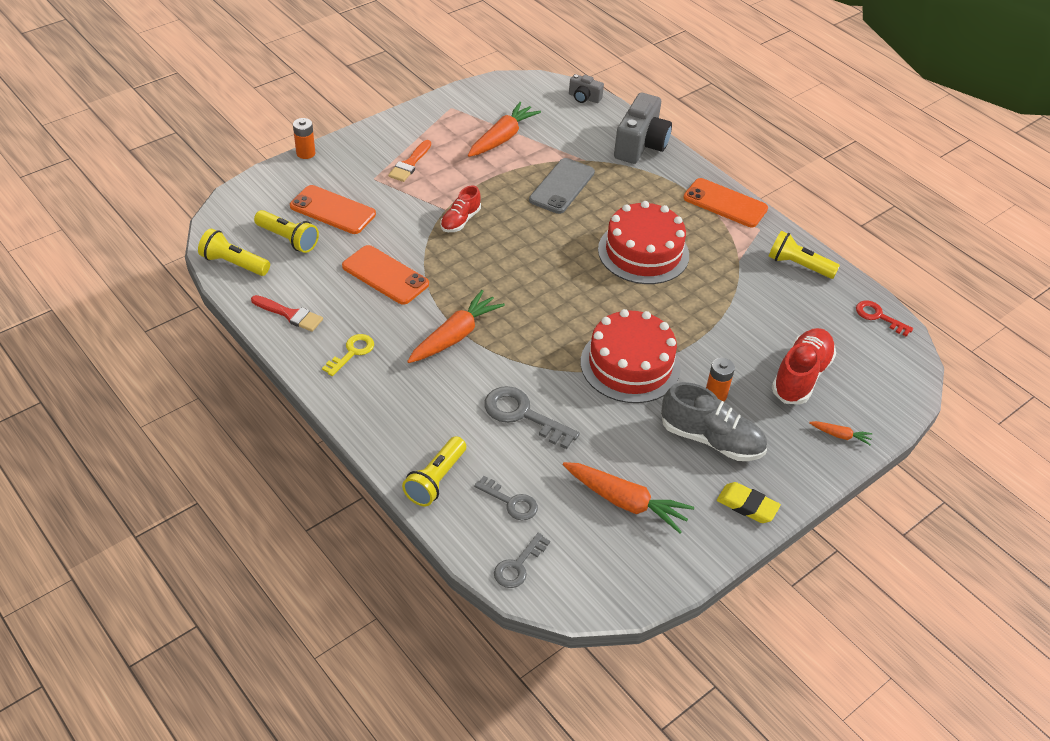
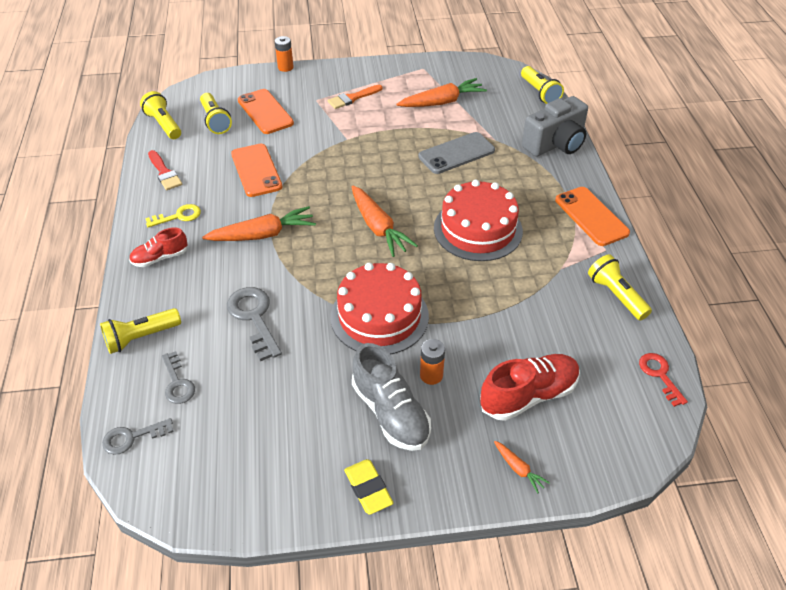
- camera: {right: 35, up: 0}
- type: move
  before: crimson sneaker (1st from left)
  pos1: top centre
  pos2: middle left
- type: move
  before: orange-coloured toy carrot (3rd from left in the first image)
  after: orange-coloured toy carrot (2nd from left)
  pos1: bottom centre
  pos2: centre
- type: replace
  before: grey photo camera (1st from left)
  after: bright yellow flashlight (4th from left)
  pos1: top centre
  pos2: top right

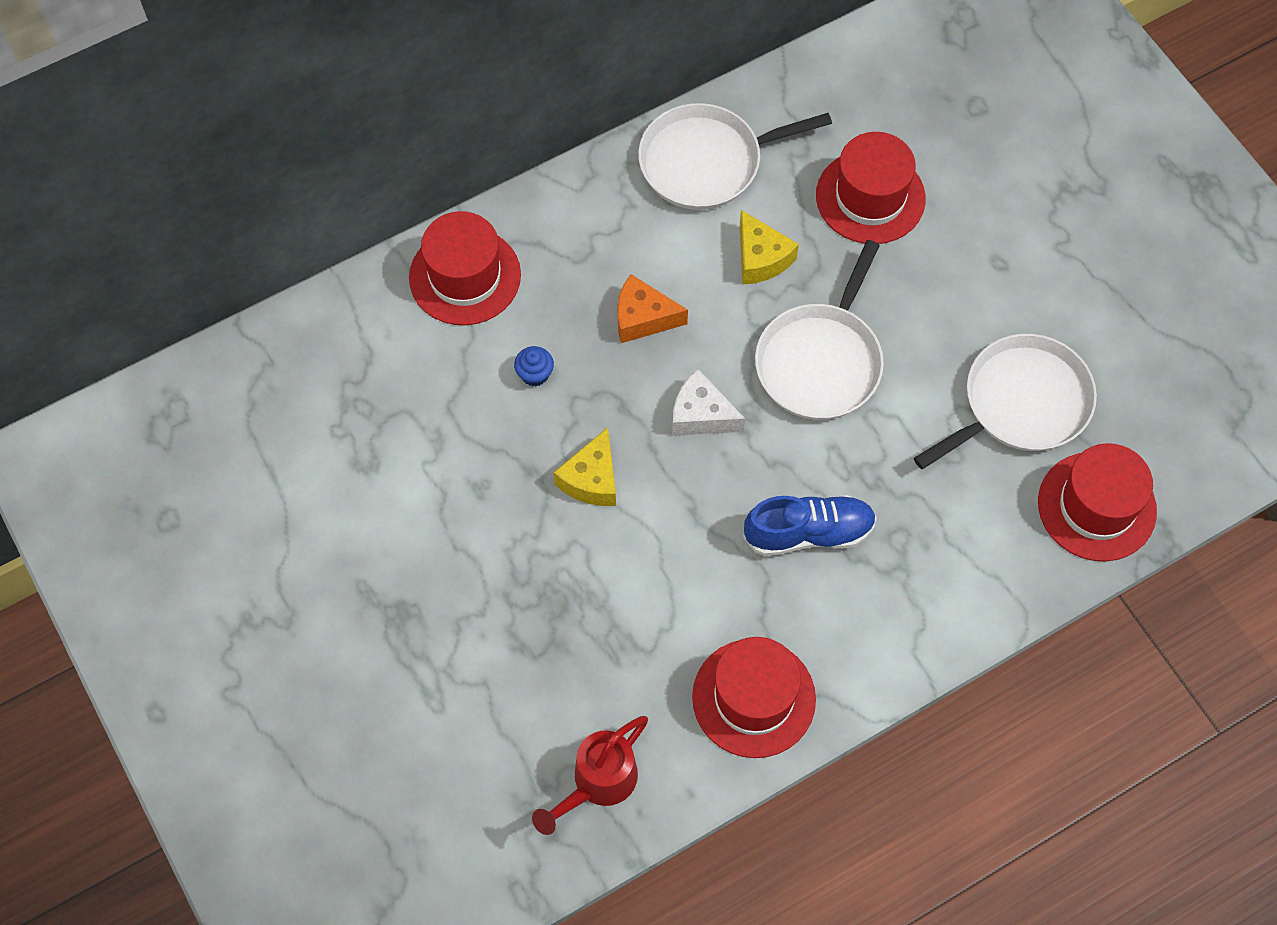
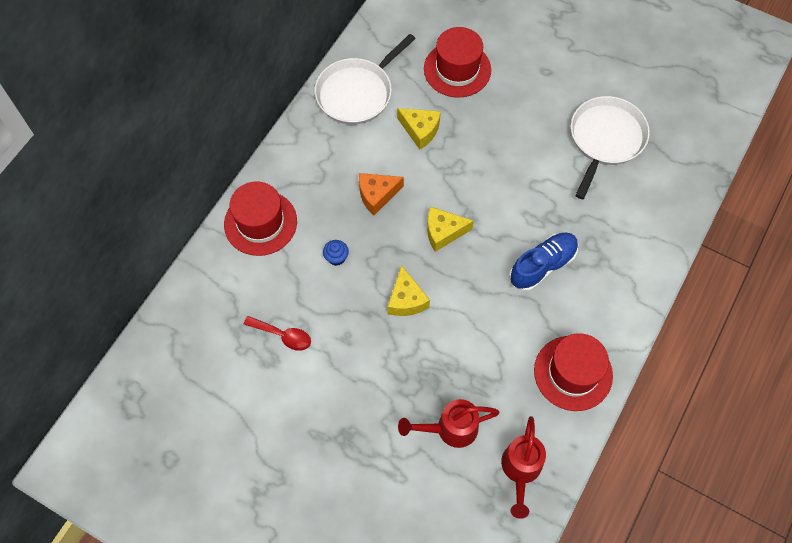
- camera: {right: -30, up: 0}
- type: delete
  before: white skillet (2nd from left)
  pos1: centre
- type: delete
  before: crimson hat (4th from left)
  pos1: middle right
- type: insert
  after: crimson spoon
  pos2: centre
- type: insert
  after: crimson watering pot (1st from left)
  pos2: bottom centre
- type: recolor
  before: white cheese wedge
  after: bright yellow cheese wedge (3rd from left)
  pos1: centre
  pos2: centre

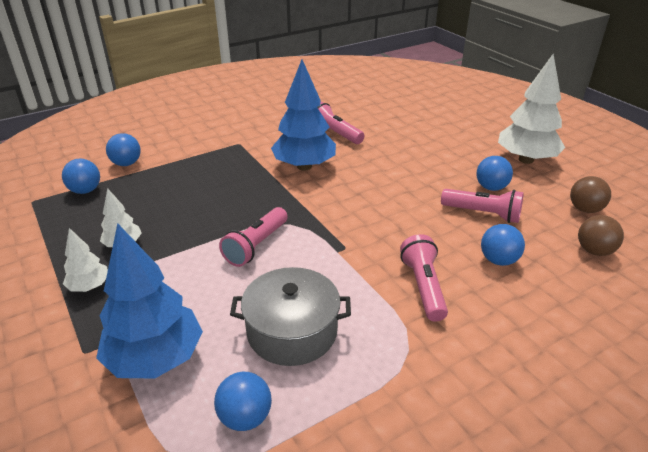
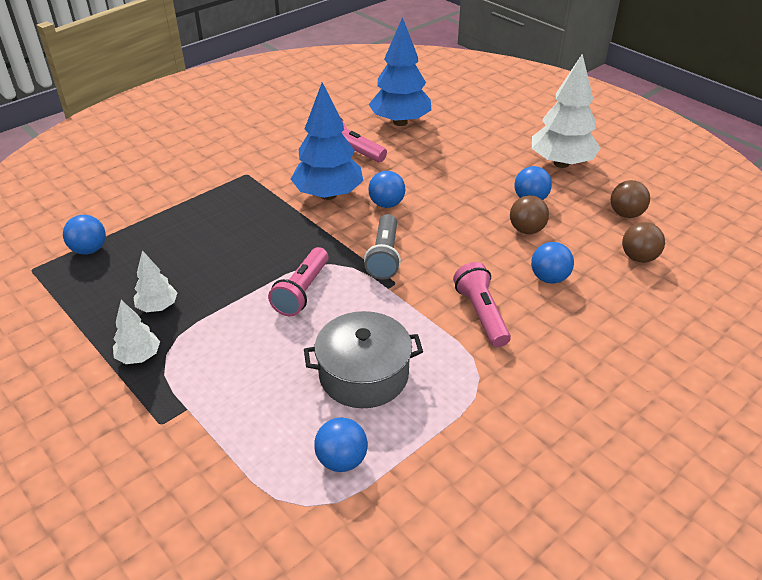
- camera: {right: -10, up: 5}
- type: insert
  after: grey flashlight
  pos2: centre
- type: move
  before: blue fir tree (1st from left in the first image)
  after: blue fir tree (2nd from left)
  pos1: middle left
  pos2: top centre
- type: move
  before: blue sphere (2nd from left in the first image)
  after: blue sphere (3rd from left)
  pos1: top left
  pos2: top centre
- type: replace
  before: rosy flashlight (4th from left)
  after: brown sphere (1st from left)
  pos1: middle right
  pos2: middle right

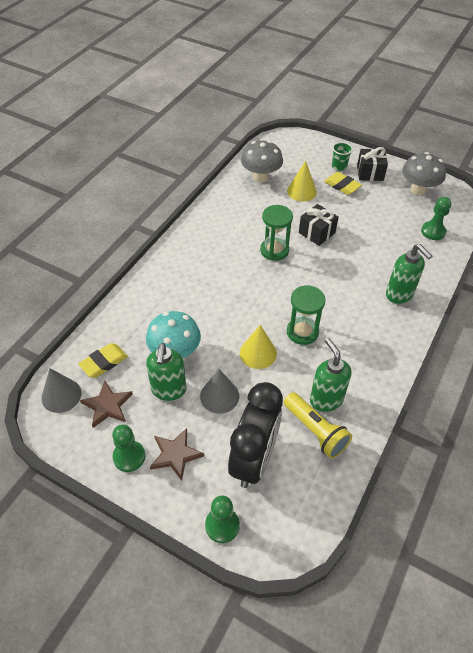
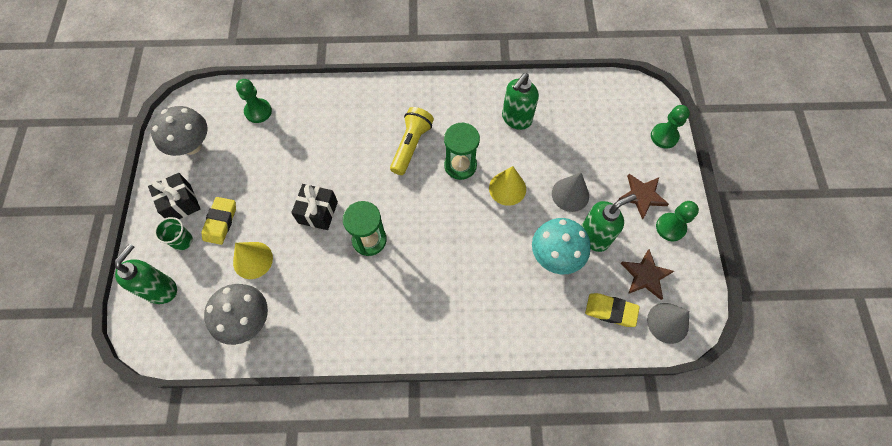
- camera: {right: -120, up: 15}
- type: delete
  before: ebony clock
  pos1: centre
- type: move
  before: bright yellow flashlight
  pos1: middle right
  pos2: top centre
- type: move
  before: green soap pump (3rd from left in the first image)
  after: green soap pump (1st from left)
  pos1: middle right
  pos2: middle left

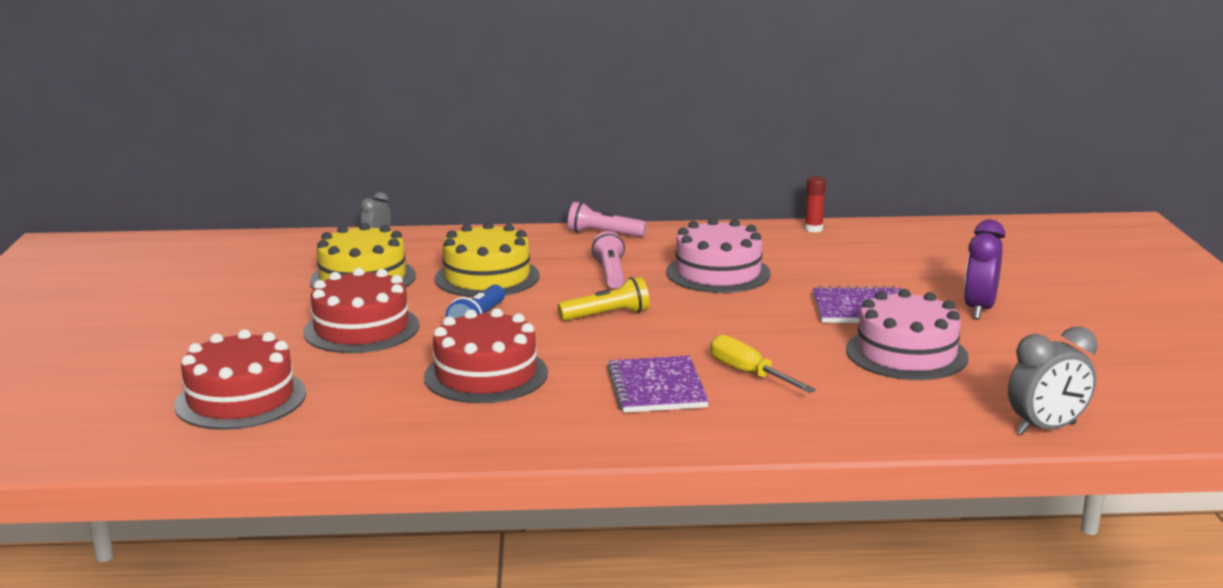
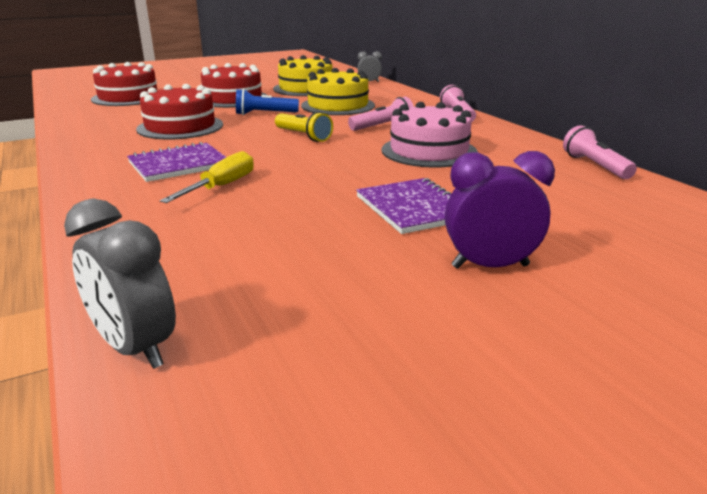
- camera: {right: 65, up: 5}
- type: delete
  before: rosy cake (2nd from left)
  pos1: middle right
- type: replace
  before: crimson glue
  after: rosy flashlight (3rd from left)
  pos1: centre
  pos2: top right

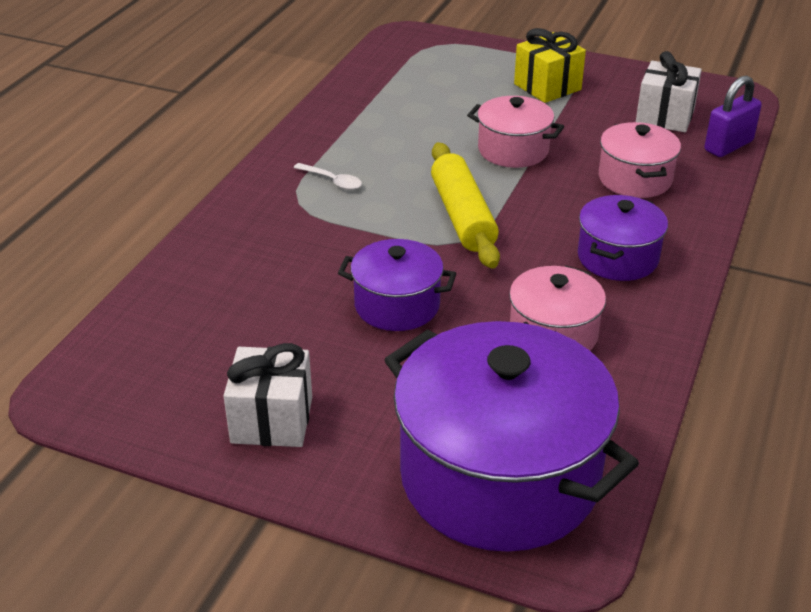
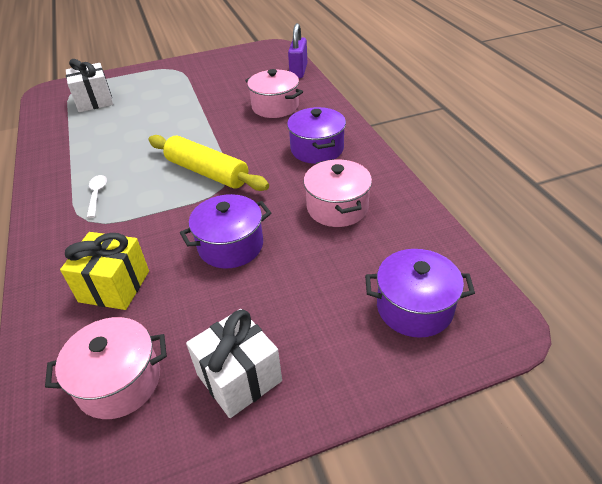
- camera: {right: -40, up: 5}
- type: move
  before: rosy cooking pot (1st from left)
  pos1: top centre
  pos2: bottom left
- type: move
  before: bright yellow present
  pos1: top right
  pos2: middle left
- type: move
  before: white present (2nd from left in the first image)
  after: white present (1st from left)
  pos1: top right
  pos2: top left
- type: rotate
  before: white spoon
  pos1: top centre
  pos2: middle left
  turn: -90
- type: resize
  before: royal purple cooking pot (2nd from left in the first image)
  pos1: bottom centre
  pos2: middle right
  scale: 0.51

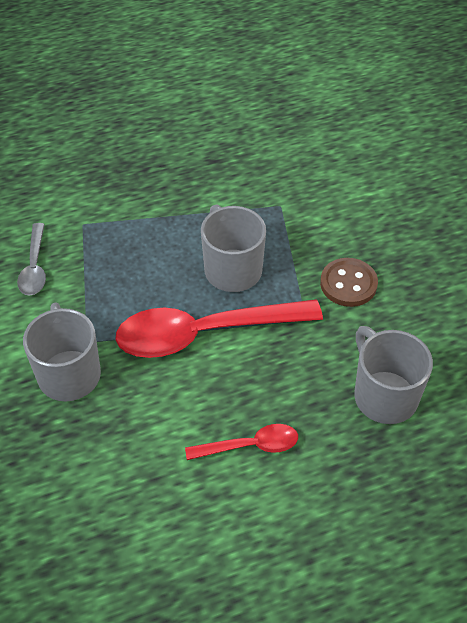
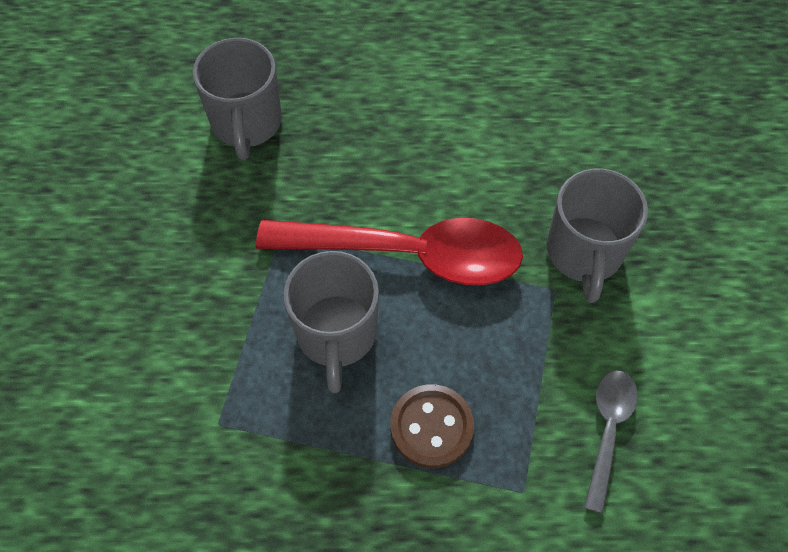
- camera: {right: -160, up: 10}
- type: delete
  before: crimson spoon (2nd from left)
  pos1: bottom centre
- type: move
  before: brown sewing button
  pos1: middle right
  pos2: bottom centre

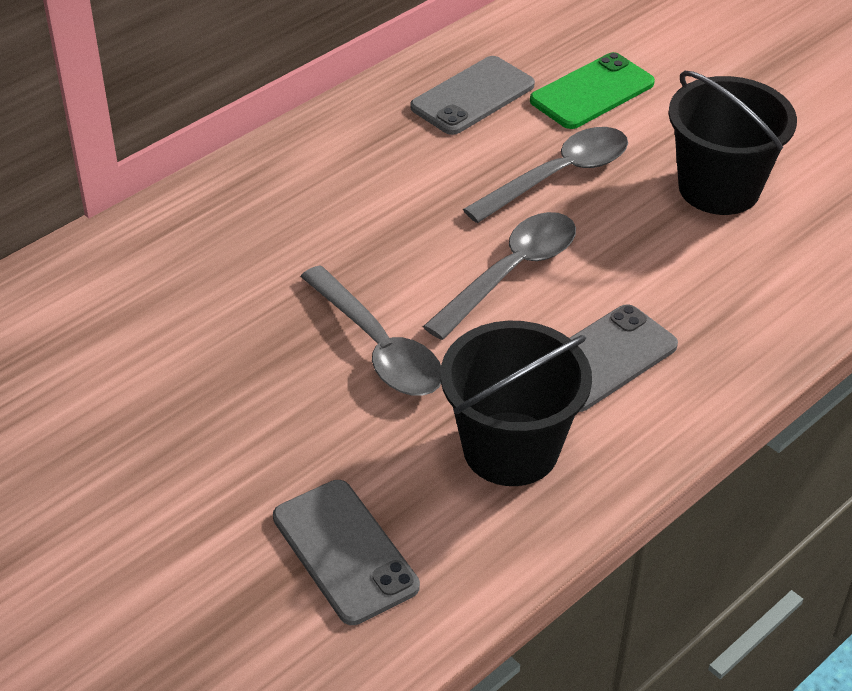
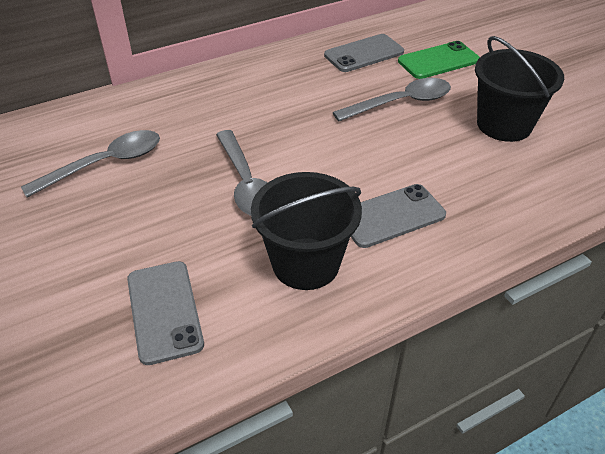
- camera: {right: 15, up: 0}
- type: move
  before: grey spoon (2nd from left in the first image)
  after: grey spoon (1st from left)
  pos1: centre
  pos2: middle left

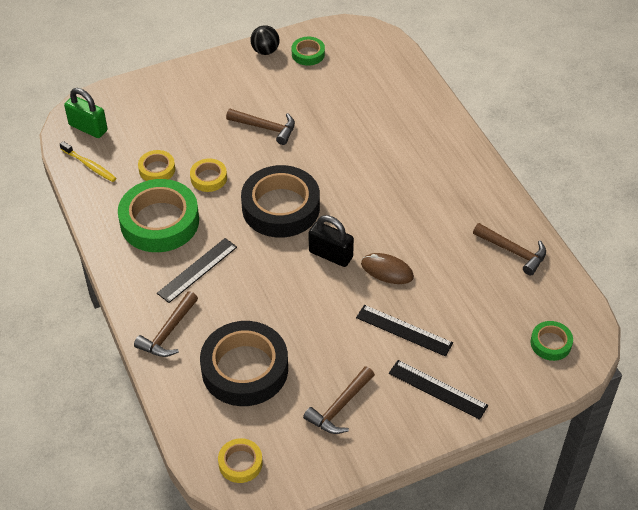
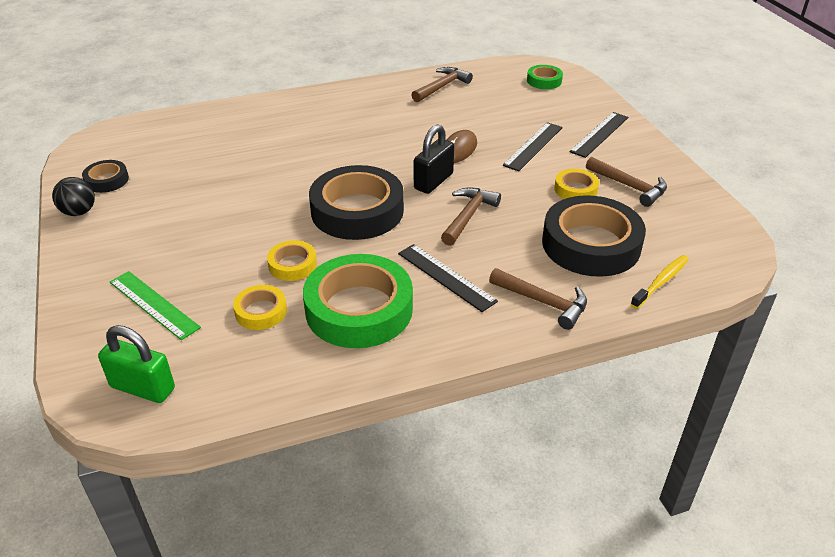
- camera: {right: -85, up: -10}
- type: insert
  after: green measuring stick
  pos2: middle left
- type: move
  before: bright yellow dental brush
  pos1: top left
  pos2: middle right
- type: move
  before: bright yellow sticky tape (3rd from left)
  pos1: bottom centre
  pos2: top right
- type: move
  before: brown carpenter's hammer (2nd from left)
  pos1: top centre
  pos2: centre
- type: recolor
  before: green sticky tape (2nd from left)
  after: ebony sticky tape (1st from left)
  pos1: top centre
  pos2: top left
- type: rotate
  before: green small lock
  pos1: top left
  pos2: middle left
  turn: 75

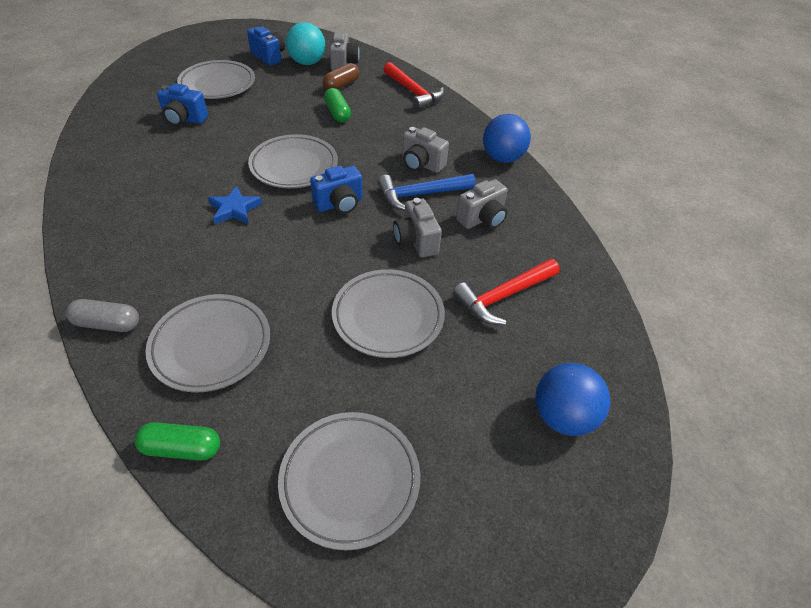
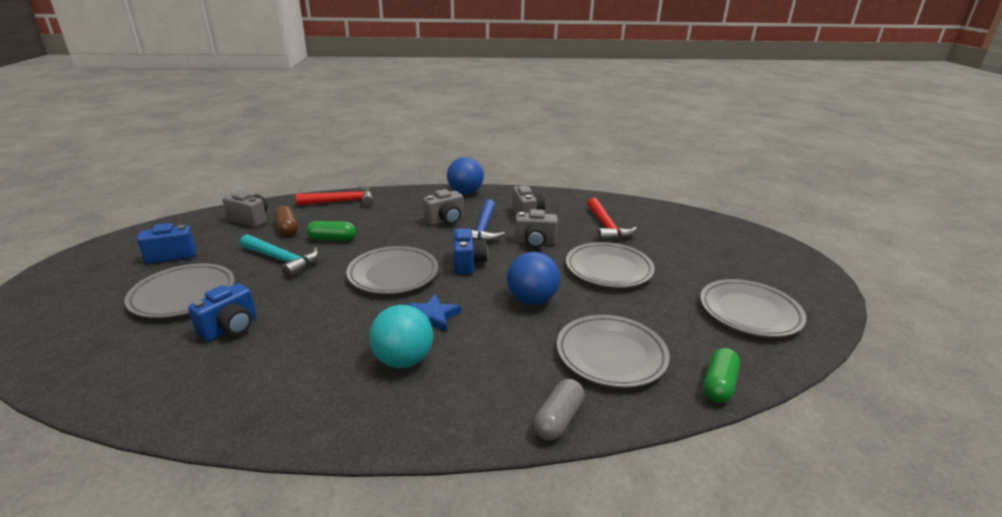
- camera: {right: -65, up: -20}
- type: insert
  after: teal carpenter's hammer
  pos2: middle left
- type: move
  before: teal sphere
  pos1: top centre
  pos2: centre
- type: move
  before: blue sphere (2nd from left)
  pos1: middle right
  pos2: centre

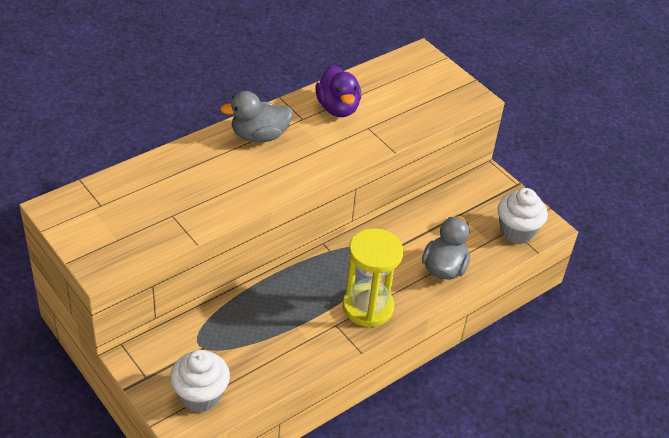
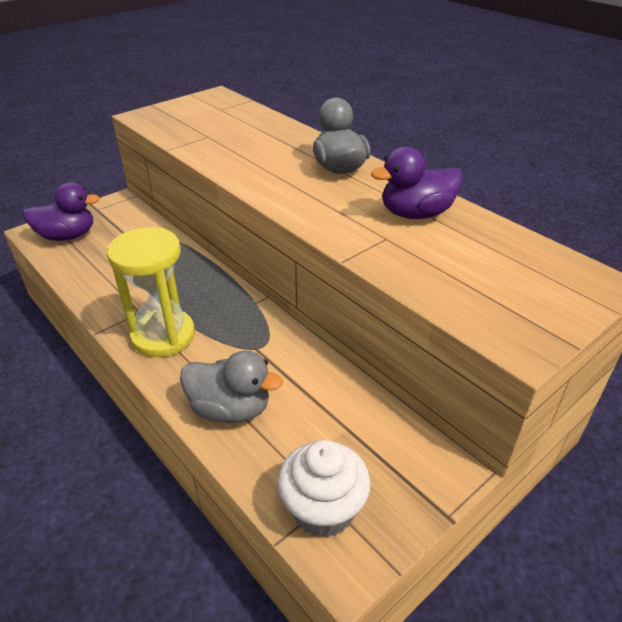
- camera: {right: 90, up: -5}
- type: replace
  before: white cupcake (1st from left)
  after: royal purple toy duck (1st from left)
  pos1: bottom left
  pos2: middle left

